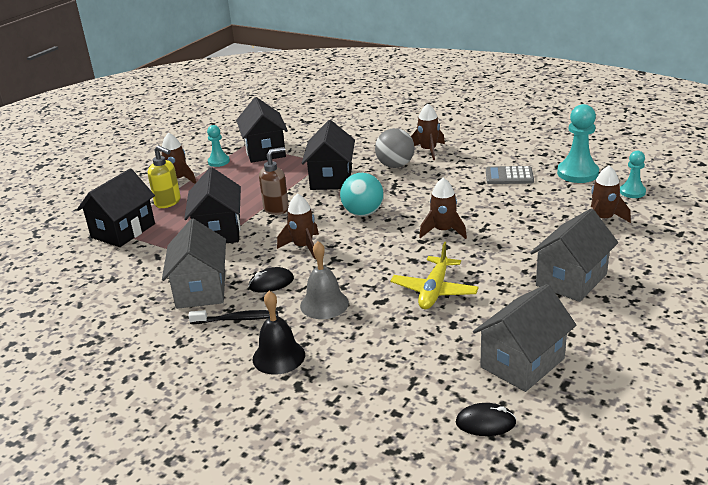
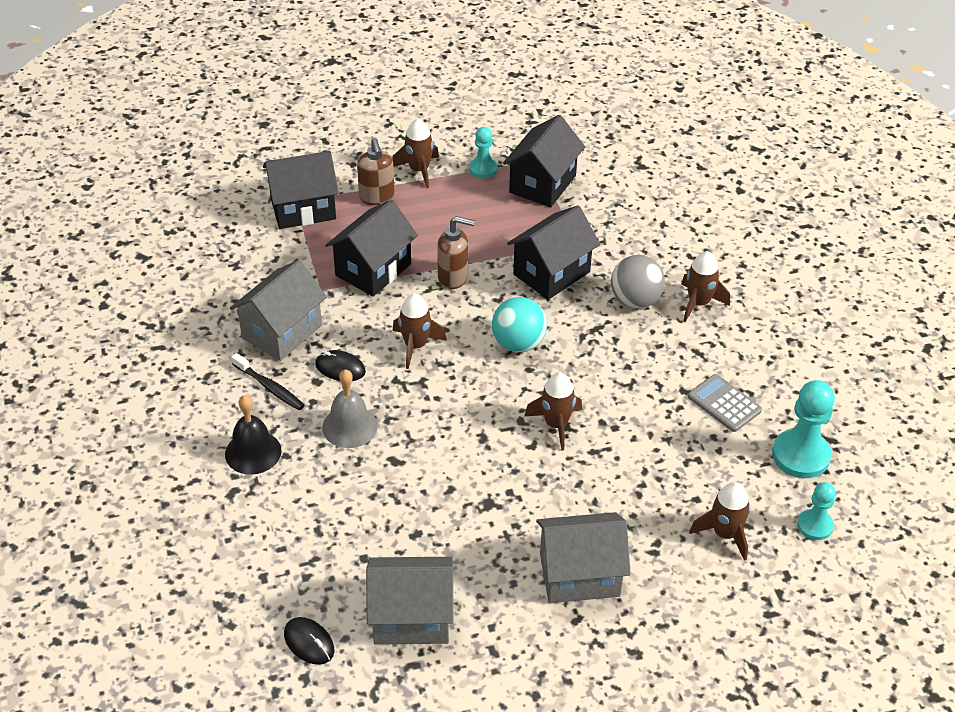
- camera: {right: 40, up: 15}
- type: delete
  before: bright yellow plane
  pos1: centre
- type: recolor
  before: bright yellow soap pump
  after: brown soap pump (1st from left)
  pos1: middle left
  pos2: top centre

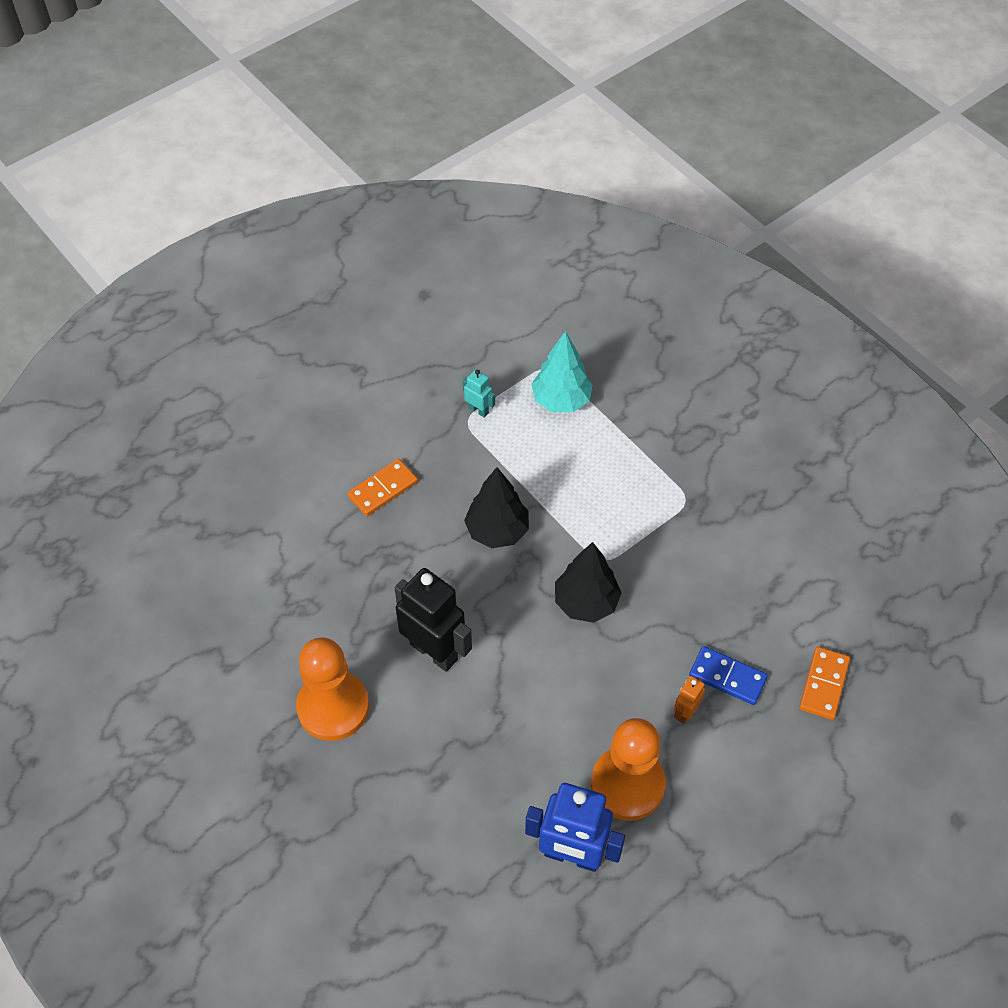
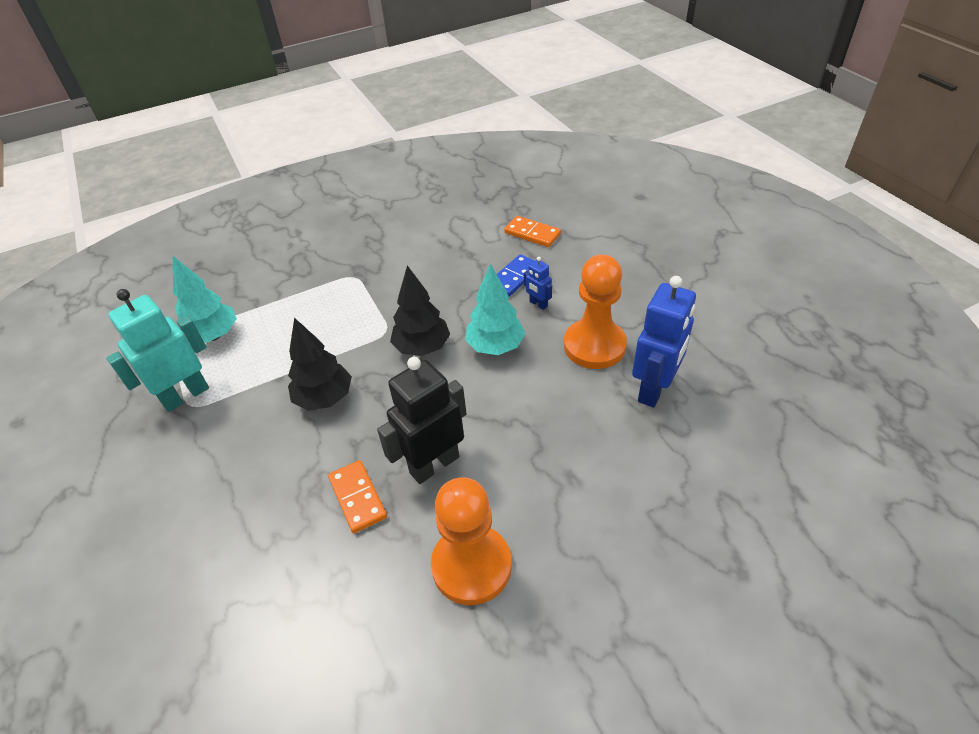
- camera: {right: -75, up: -10}
- type: insert
  after: teal fir tree (2nd from left)
  pos2: centre
- type: move
  before: orange-coloured domino (1st from left)
  pos1: centre
  pos2: bottom centre
- type: recolor
  before: orange-coloured robot
  after: blue robot (1st from left)
  pos1: bottom right
  pos2: centre
- type: resize
  before: teal robot
  pos1: centre
  pos2: middle left
  scale: 2.14

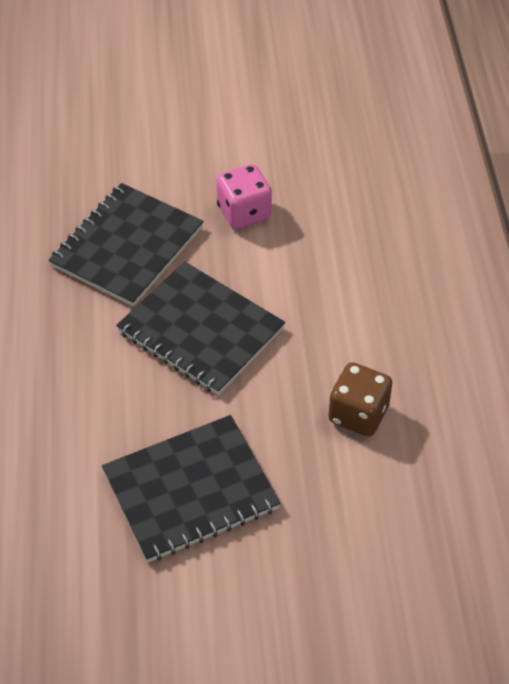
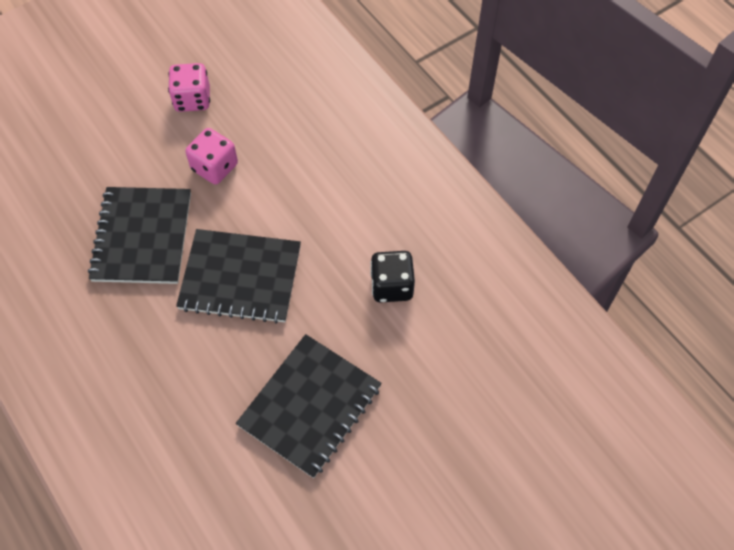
- camera: {right: -30, up: 10}
- type: insert
  after: rosy dice (1st from left)
  pos2: top left
- type: recolor
  before: brown dice
  after: ebony dice
  pos1: middle right
  pos2: centre

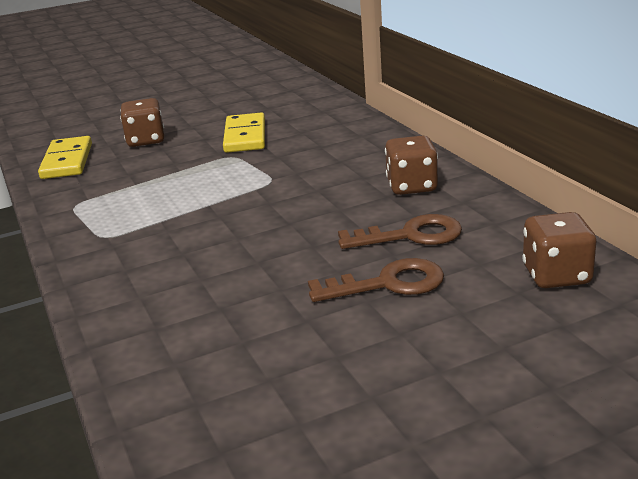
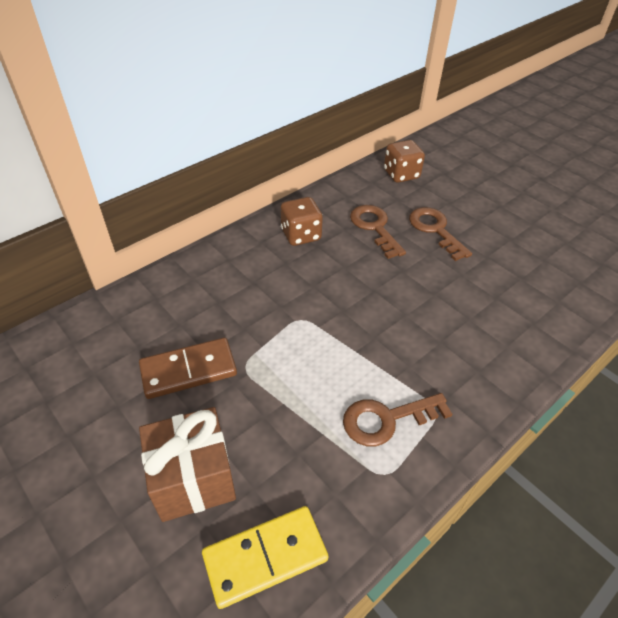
- camera: {right: -110, up: 20}
- type: insert
  after: brown latchkey (2nd from left)
  pos2: bottom centre
- type: replace
  before: brown dice (1st from left)
  after: brown present
  pos1: top left
  pos2: bottom left
- type: recolor
  before: bright yellow domino (2nd from left)
  after: brown domino
  pos1: top centre
  pos2: middle left

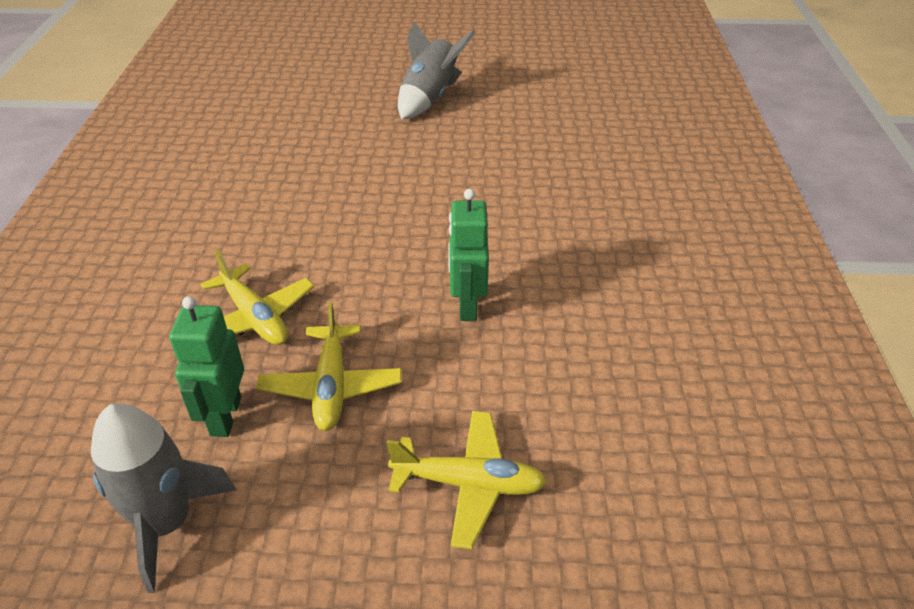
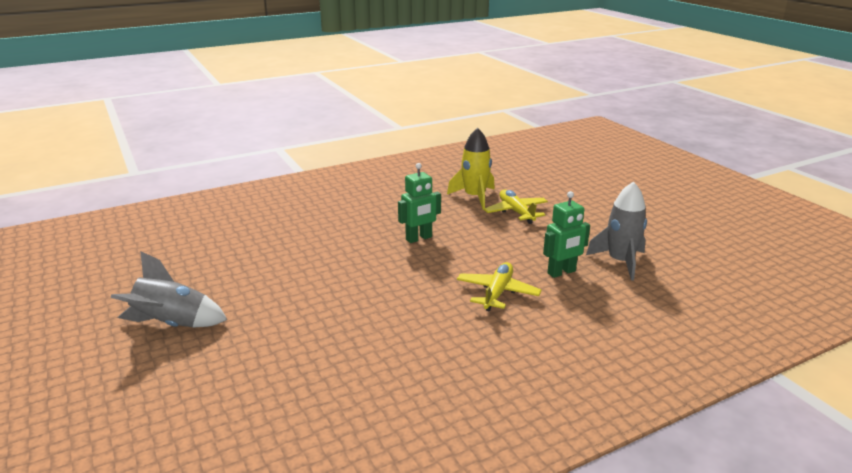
- camera: {right: -120, up: -15}
- type: delete
  before: bright yellow plane (2nd from left)
  pos1: centre
- type: insert
  after: bright yellow spaceship
  pos2: centre

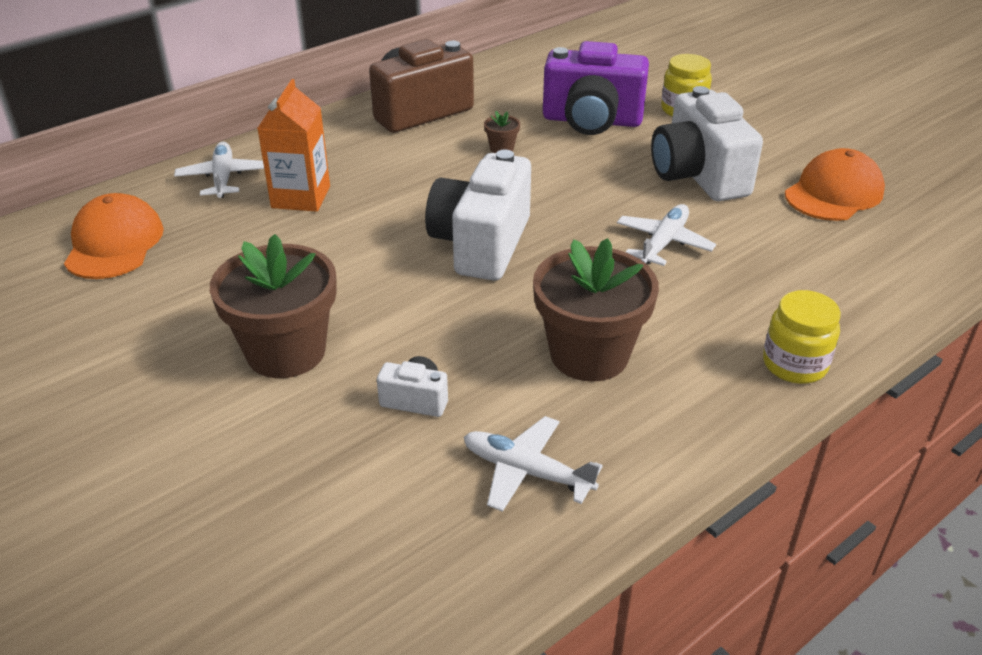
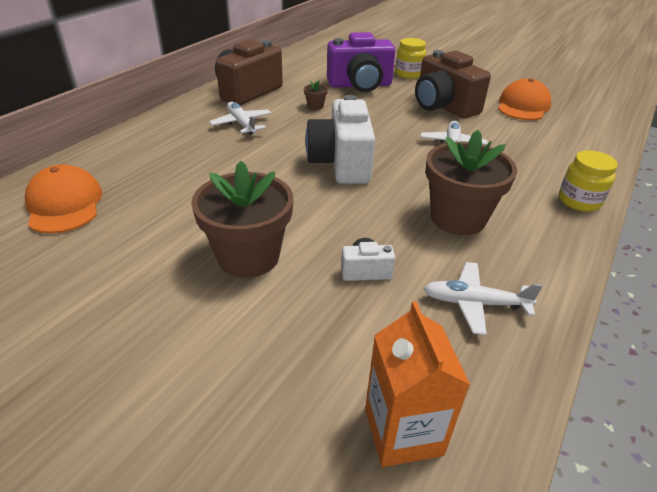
- camera: {right: -20, up: 0}
- type: move
  before: white plane (1st from left)
  pos1: top left
  pos2: top centre
- type: move
  before: orange-coloured juice carton
  pos1: top left
  pos2: bottom centre
- type: recolor
  before: white photo camera (3rd from left)
  after: brown photo camera (2nd from left)
  pos1: top right
  pos2: top right

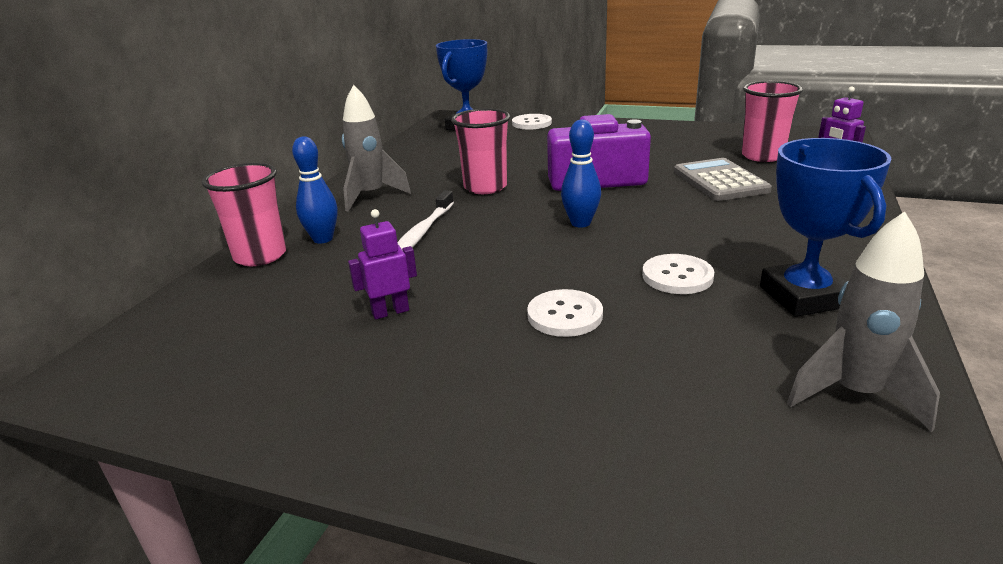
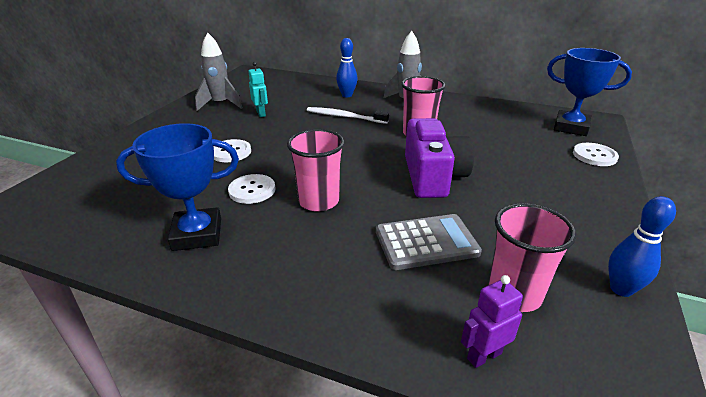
- camera: {right: 90, up: 5}
- type: move
  before: rosy beaker (1st from left)
  pos1: middle left
  pos2: centre
- type: move
  before: blue bowling pin (2nd from left)
  pos1: top centre
  pos2: middle right
- type: move
  before: grey spaceship (2nd from left in the first image)
  after: grey spaceship (1st from left)
  pos1: middle right
  pos2: top left
- type: recolor
  before: royal purple robot (1st from left)
  after: teal robot
  pos1: centre
  pos2: top centre

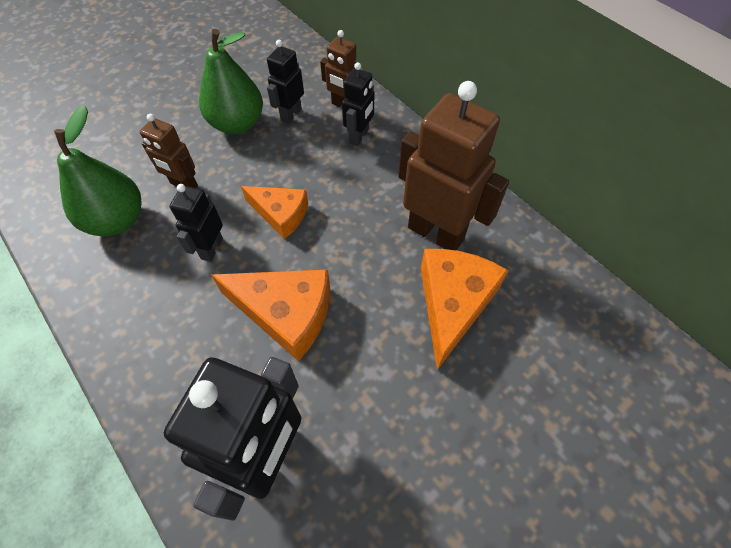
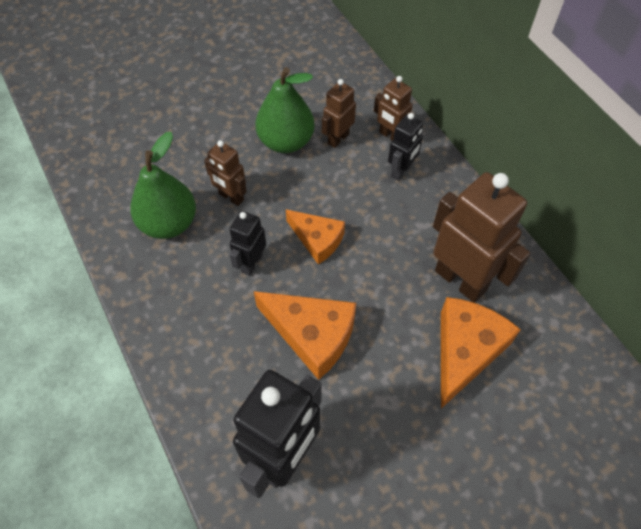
- camera: {right: 10, up: 0}
- type: recolor
  before: ebony robot (3rd from left)
  after: brown robot (2nd from left)
  pos1: top centre
  pos2: top centre

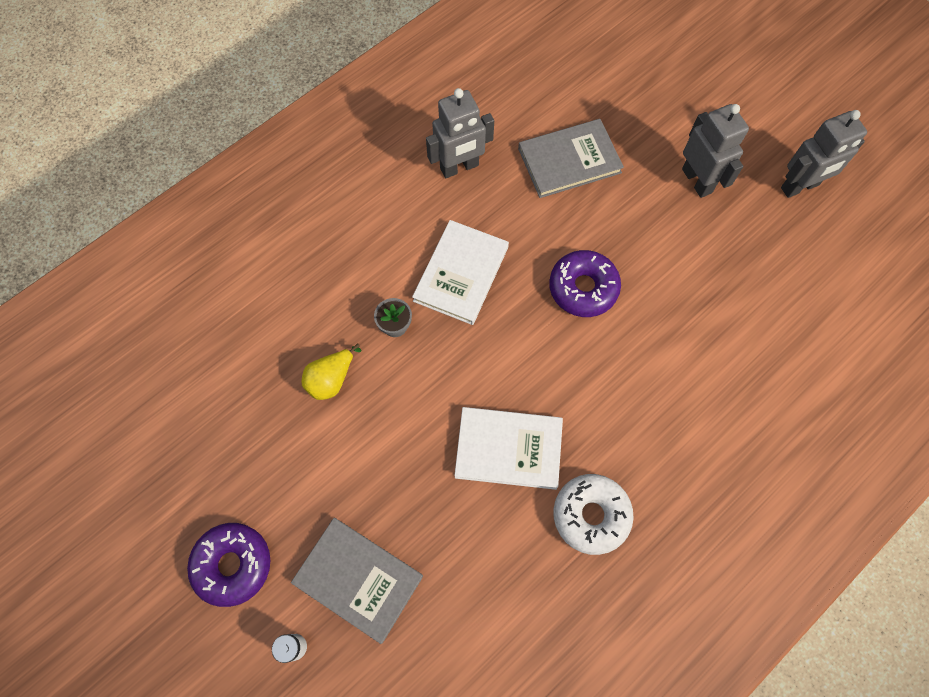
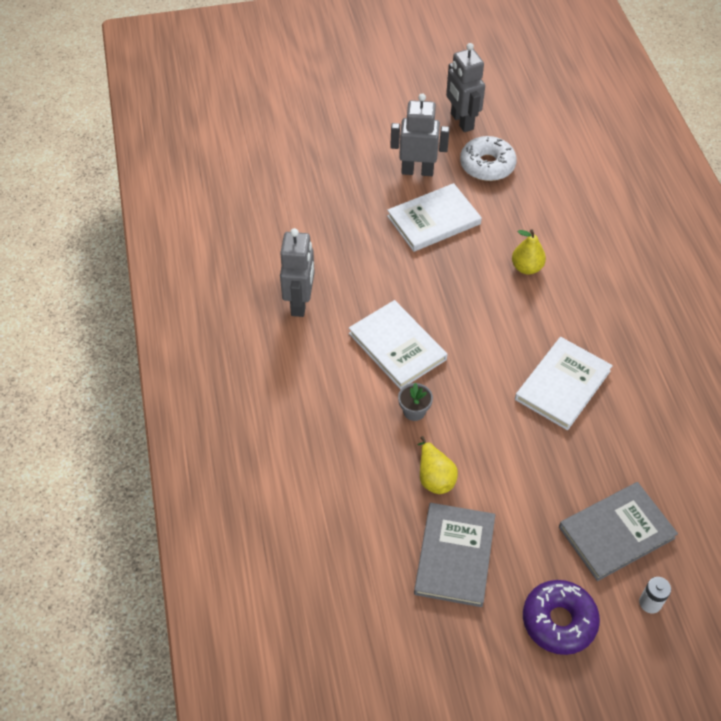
- camera: {right: -60, up: -15}
- type: delete
  before: royal purple donut (2nd from left)
  pos1: centre
- type: insert
  after: white book (2nd from left)
  pos2: top centre
- type: insert
  after: bright yellow pear (2nd from left)
  pos2: middle right
- type: move
  before: grey book (2nd from left in the first image)
  after: grey book (1st from left)
  pos1: top centre
  pos2: bottom centre
- type: move
  before: white donut
  pos1: bottom centre
  pos2: top right
- type: rotate
  before: grey robot (3rd from left)
  pos1: top right
  pos2: top centre
  turn: 150

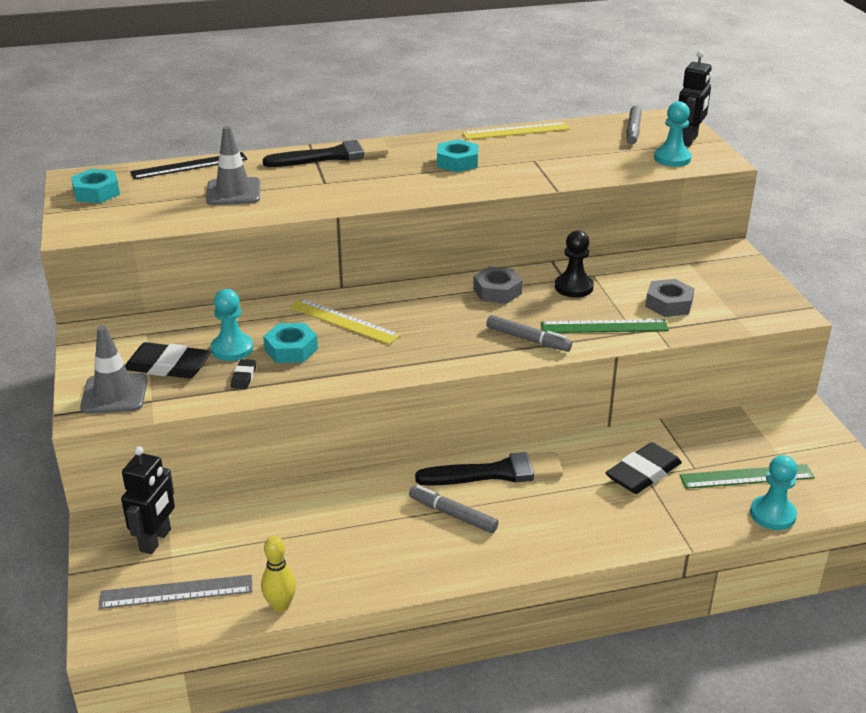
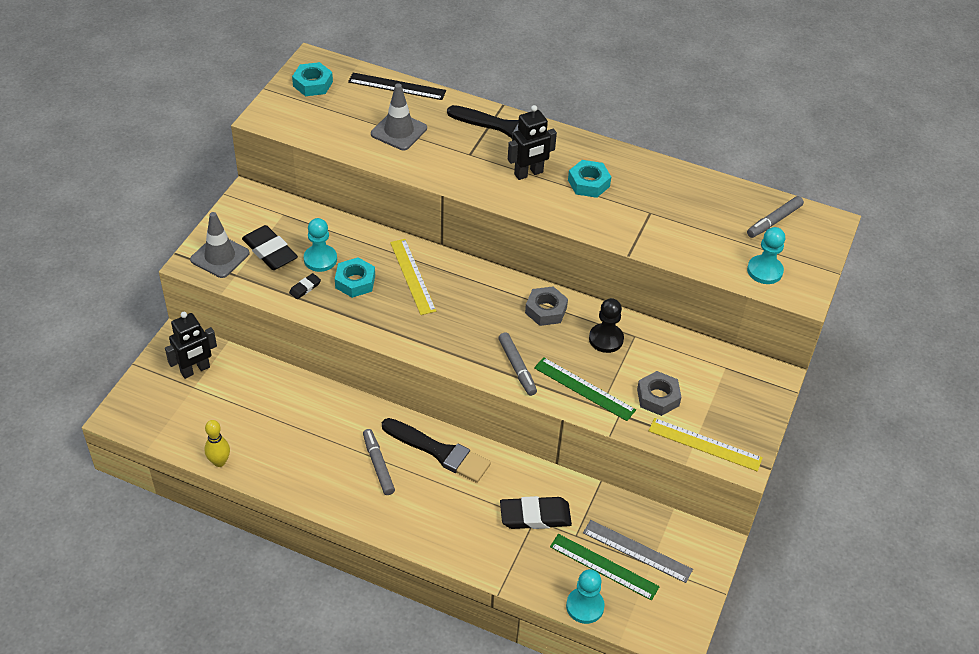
- camera: {right: 35, up: 15}
- type: move
  before: grey measuring stick
  pos1: bottom left
  pos2: bottom centre
- type: move
  before: bright yellow measuring stick (2nd from left)
  pos1: top centre
  pos2: bottom right
- type: move
  before: ebony robot (2nd from left)
  pos1: top right
  pos2: top centre

